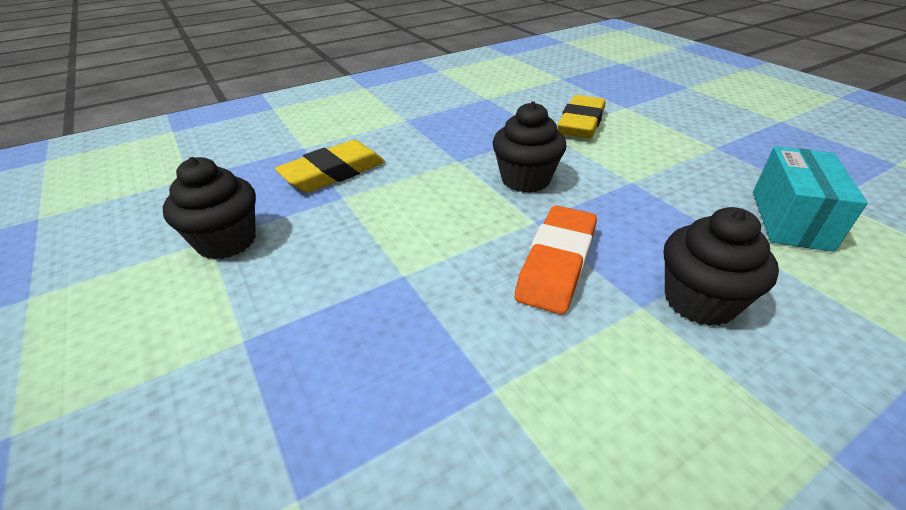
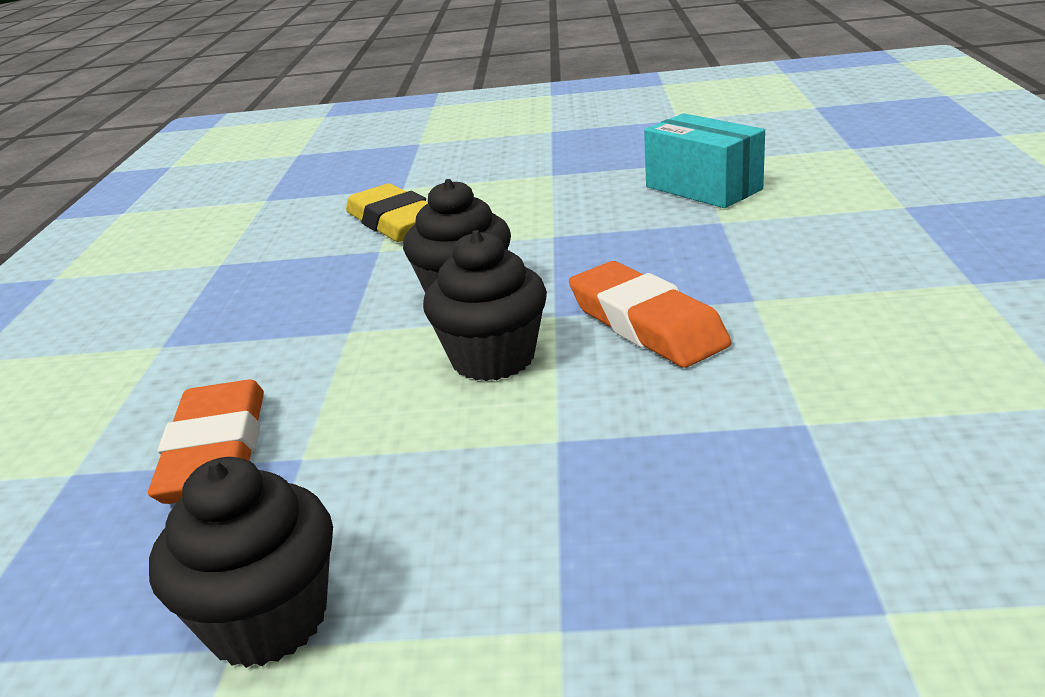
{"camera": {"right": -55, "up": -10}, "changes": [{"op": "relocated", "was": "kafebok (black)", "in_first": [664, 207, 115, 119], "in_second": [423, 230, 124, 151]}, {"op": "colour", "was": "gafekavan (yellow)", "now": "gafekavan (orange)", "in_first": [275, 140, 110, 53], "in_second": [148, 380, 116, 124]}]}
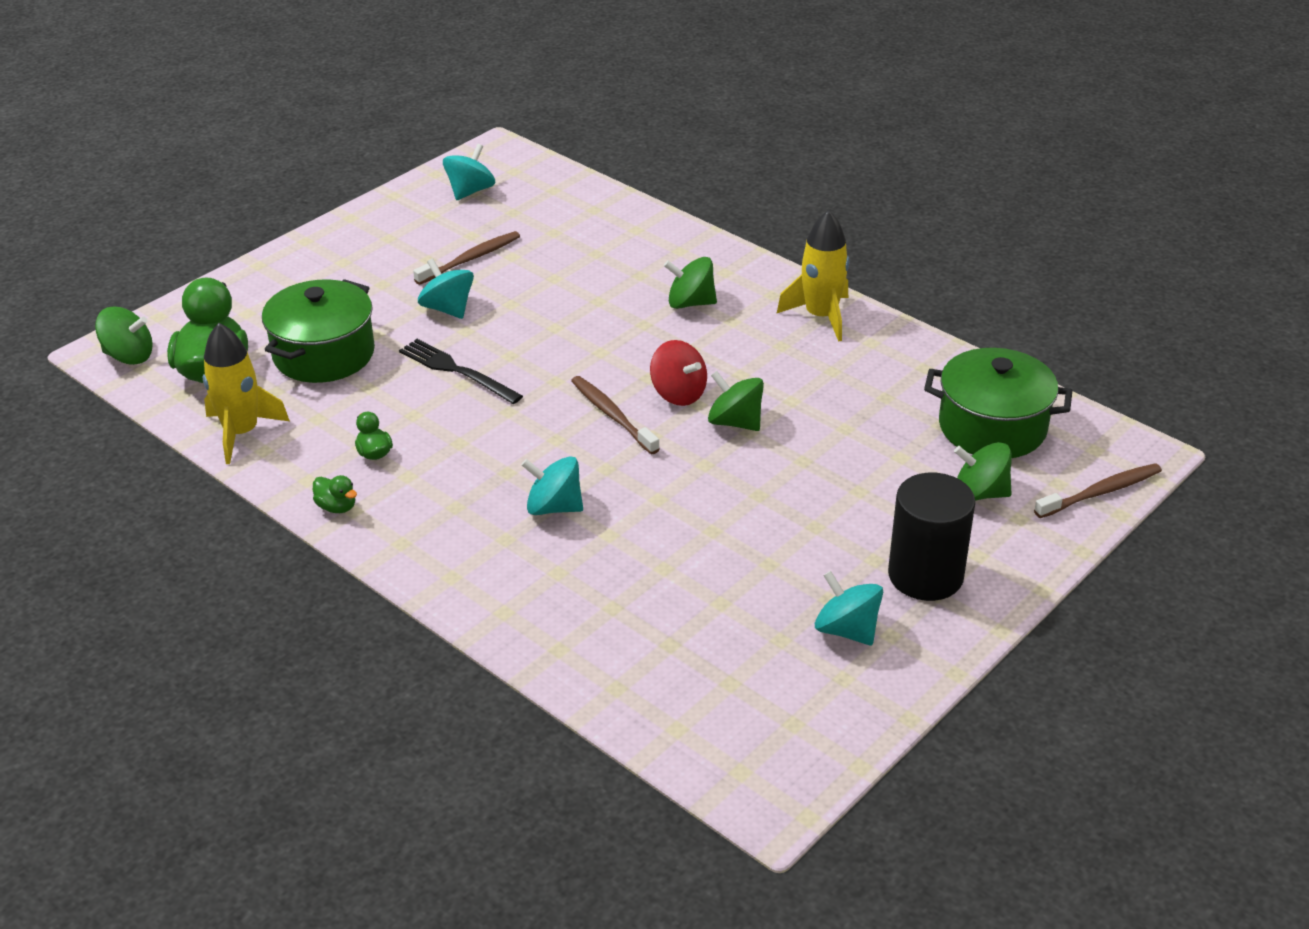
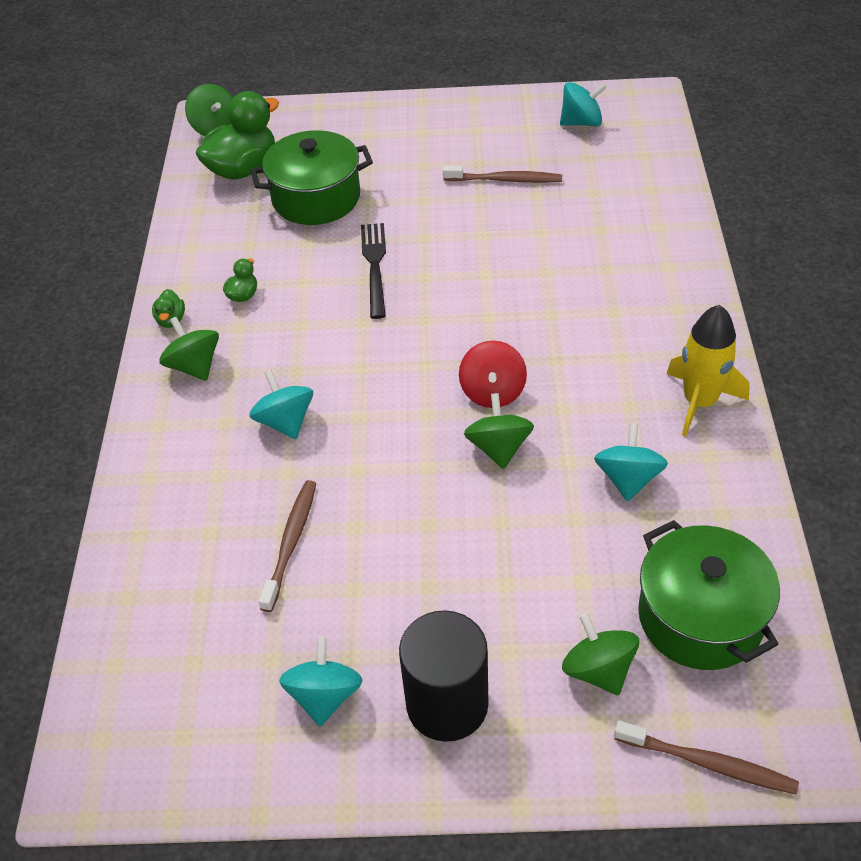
{"camera": {"right": 50, "up": 10}, "changes": [{"op": "missing", "was": "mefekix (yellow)", "in_first": [203, 323, 87, 141]}, {"op": "relocated", "was": "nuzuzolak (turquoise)", "in_first": [418, 258, 56, 61], "in_second": [594, 423, 74, 78]}, {"op": "relocated", "was": "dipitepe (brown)", "in_first": [571, 376, 89, 78], "in_second": [259, 480, 57, 132]}, {"op": "relocated", "was": "nuzuzolak (green)", "in_first": [664, 257, 53, 52], "in_second": [159, 317, 60, 64]}]}
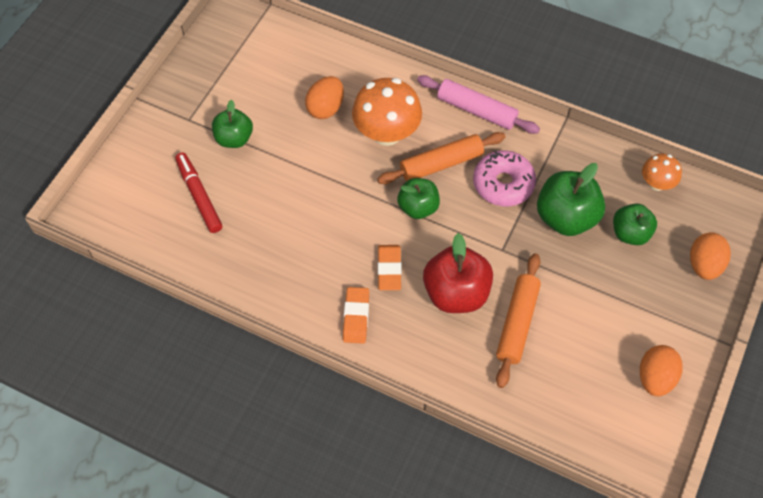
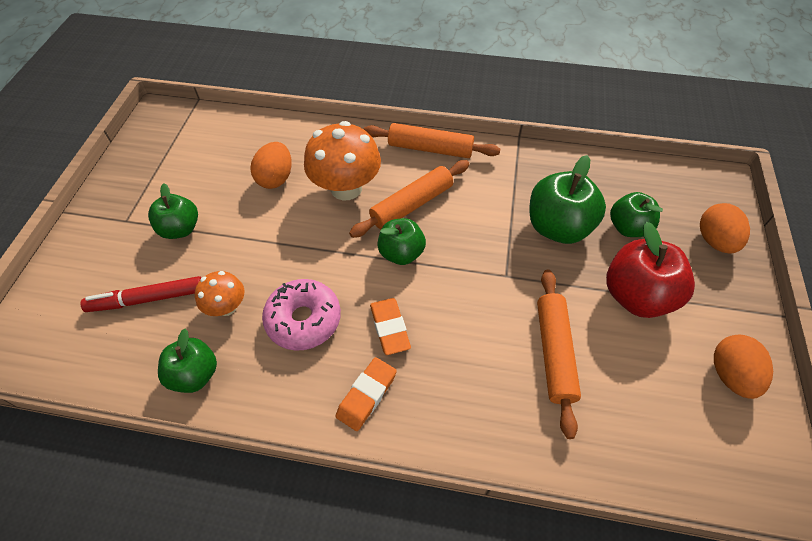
{"camera": {"right": -15, "up": -5}, "changes": [{"op": "appeared", "now": "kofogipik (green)", "in_second": [158, 329, 59, 64]}, {"op": "relocated", "was": "kofogipik (red)", "in_first": [423, 233, 70, 80], "in_second": [606, 222, 89, 96]}, {"op": "relocated", "was": "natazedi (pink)", "in_first": [473, 150, 63, 56], "in_second": [262, 279, 79, 72]}, {"op": "relocated", "was": "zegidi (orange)", "in_first": [642, 154, 40, 37], "in_second": [195, 271, 49, 45]}, {"op": "colour", "was": "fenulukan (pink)", "now": "fenulukan (orange)", "in_first": [417, 75, 123, 59], "in_second": [364, 123, 136, 35]}, {"op": "spun", "was": "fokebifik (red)", "in_first": [175, 153, 47, 80], "in_second": [81, 276, 121, 36], "clockwise": -60}, {"op": "spun", "was": "gafekavan (orange)", "in_first": [343, 287, 26, 57], "in_second": [336, 357, 61, 74], "clockwise": 45}]}
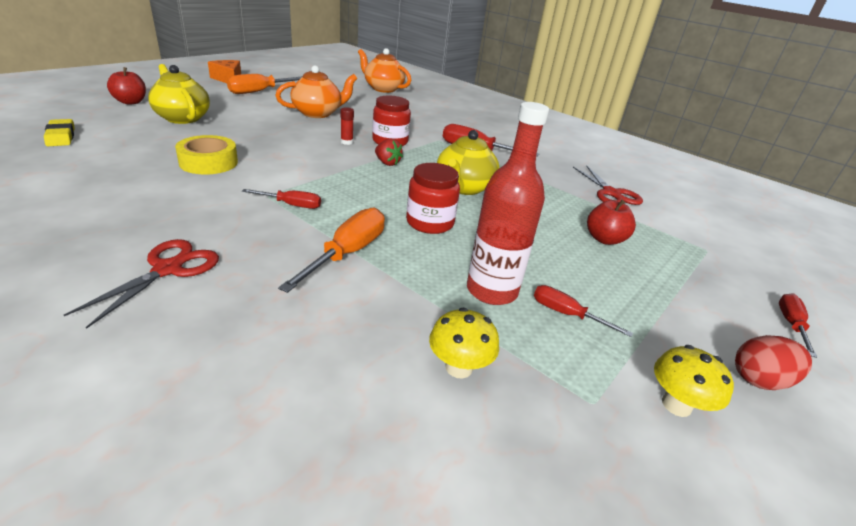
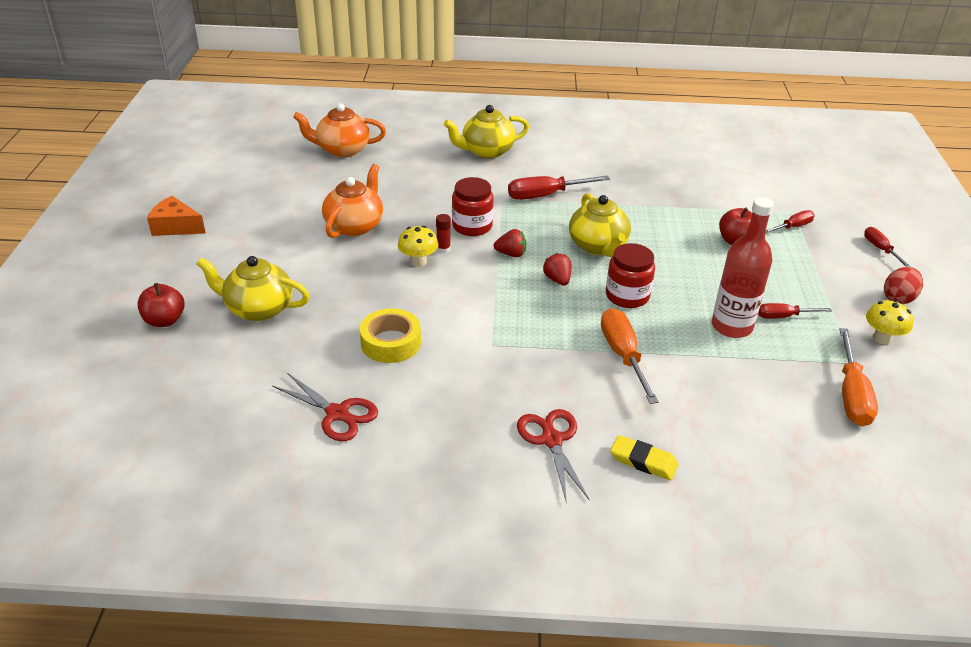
{"camera": {"right": -35, "up": 5}, "changes": [{"op": "appeared", "now": "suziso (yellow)", "in_second": [444, 105, 85, 54]}, {"op": "appeared", "now": "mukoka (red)", "in_second": [543, 253, 29, 33]}, {"op": "relocated", "was": "gafekavan (yellow)", "in_first": [44, 119, 31, 27], "in_second": [610, 435, 69, 45]}, {"op": "relocated", "was": "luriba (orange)", "in_first": [227, 74, 74, 20], "in_second": [839, 328, 39, 98]}, {"op": "relocated", "was": "luriba (red)", "in_first": [242, 189, 79, 20], "in_second": [765, 210, 50, 24]}, {"op": "relocated", "was": "zegidi (yellow)", "in_first": [429, 308, 70, 71], "in_second": [398, 226, 41, 41]}, {"op": "relocated", "was": "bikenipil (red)", "in_first": [573, 165, 70, 40], "in_second": [272, 373, 106, 68]}]}
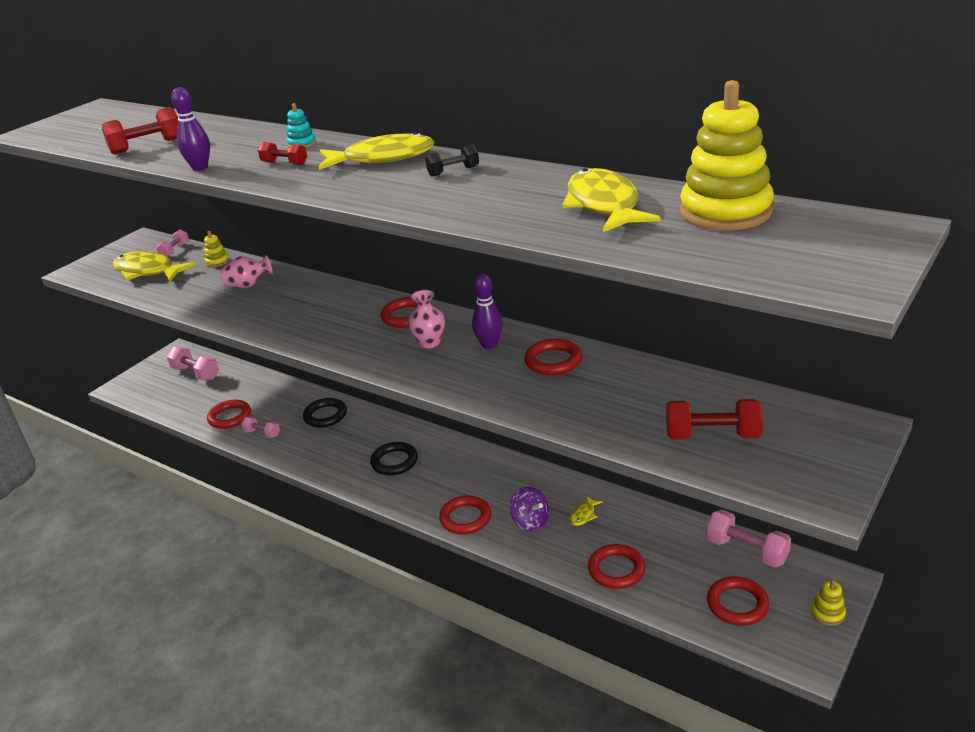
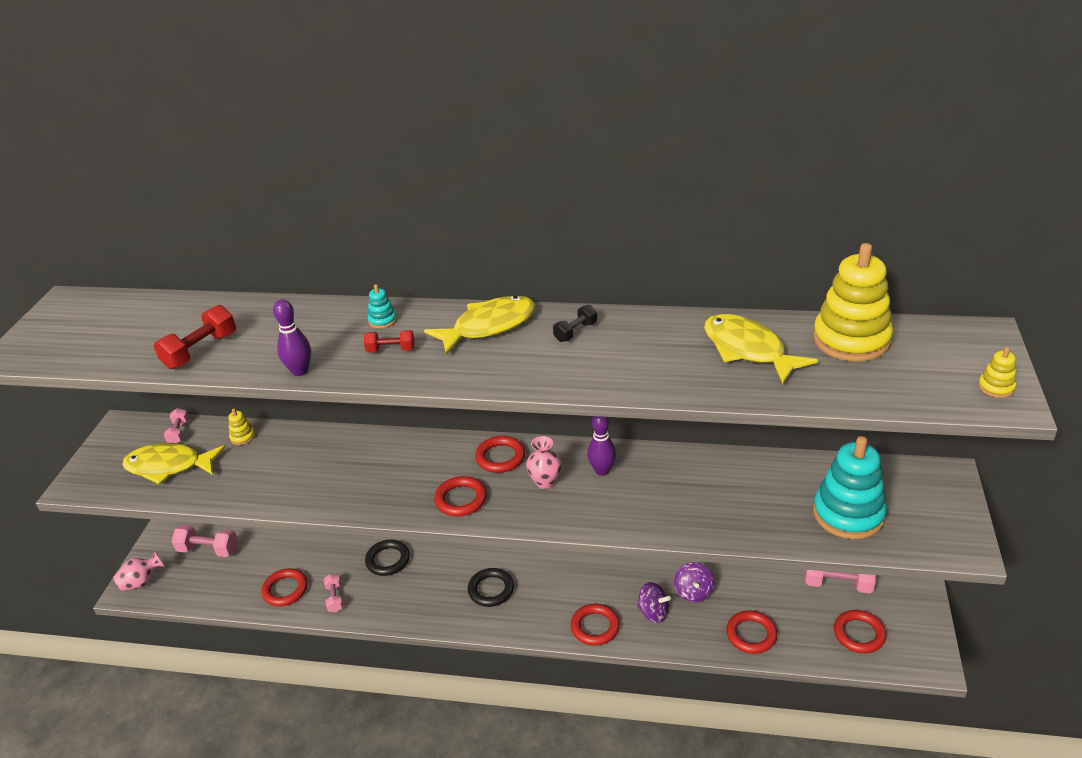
{"camera": {"right": -25, "up": 5}, "changes": [{"op": "relocated", "was": "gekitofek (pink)", "in_first": [220, 255, 53, 33], "in_second": [113, 551, 52, 40]}, {"op": "relocated", "was": "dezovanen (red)", "in_first": [524, 339, 58, 36], "in_second": [434, 476, 53, 41]}, {"op": "relocated", "was": "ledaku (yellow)", "in_first": [811, 579, 35, 47], "in_second": [978, 347, 38, 51]}, {"op": "exchanged", "was": "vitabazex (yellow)", "now": "nuzuzolak (purple)", "in_first": [570, 496, 33, 30], "in_second": [674, 562, 40, 40]}, {"op": "exchanged", "was": "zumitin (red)", "now": "ledaku (turquoise)", "in_first": [666, 399, 97, 41], "in_second": [813, 436, 74, 103]}, {"op": "spun", "was": "zumitin (pink)", "in_first": [241, 416, 39, 22], "in_second": [324, 574, 19, 38], "clockwise": 75}]}
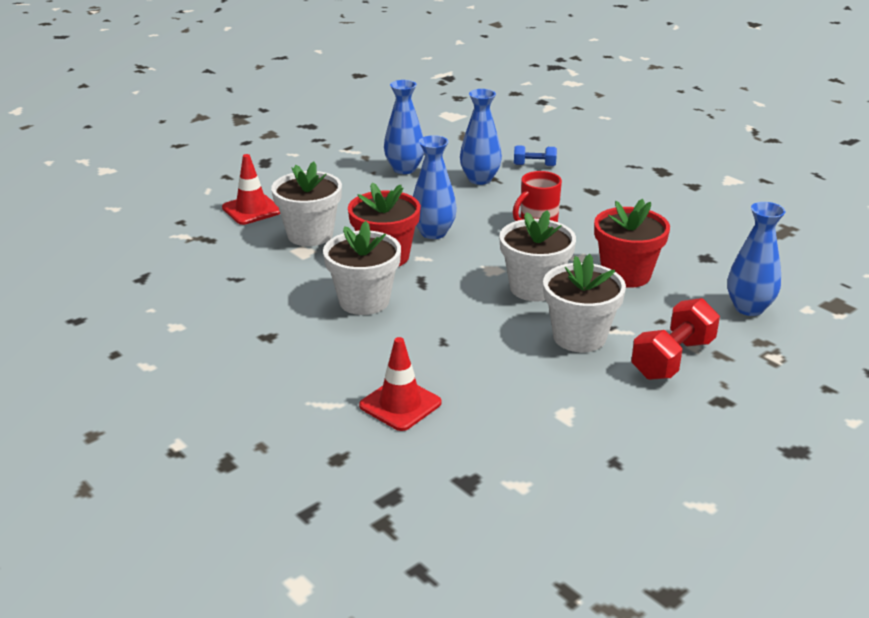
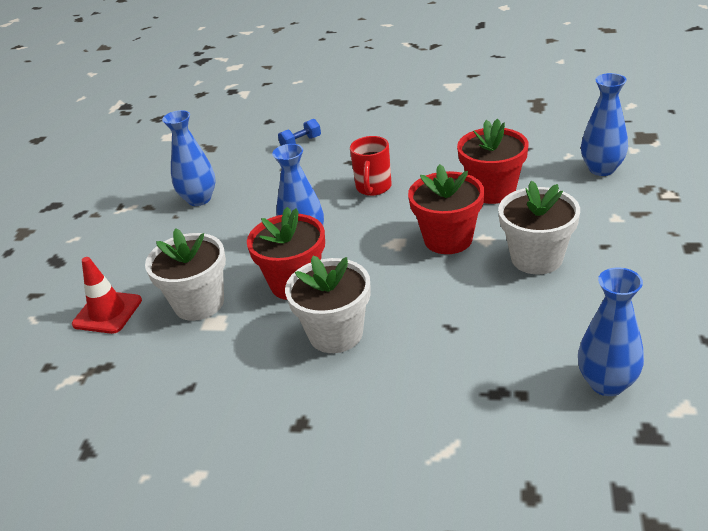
{"camera": {"right": -35, "up": 5}, "changes": [{"op": "missing", "was": "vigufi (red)", "in_first": [359, 337, 82, 94]}, {"op": "missing", "was": "zumitin (red)", "in_first": [631, 298, 89, 82]}, {"op": "relocated", "was": "gekitofek (blue)", "in_first": [460, 89, 42, 96], "in_second": [578, 267, 66, 129]}, {"op": "colour", "was": "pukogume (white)", "now": "pukogume (red)", "in_first": [499, 210, 77, 92], "in_second": [408, 164, 76, 90]}]}
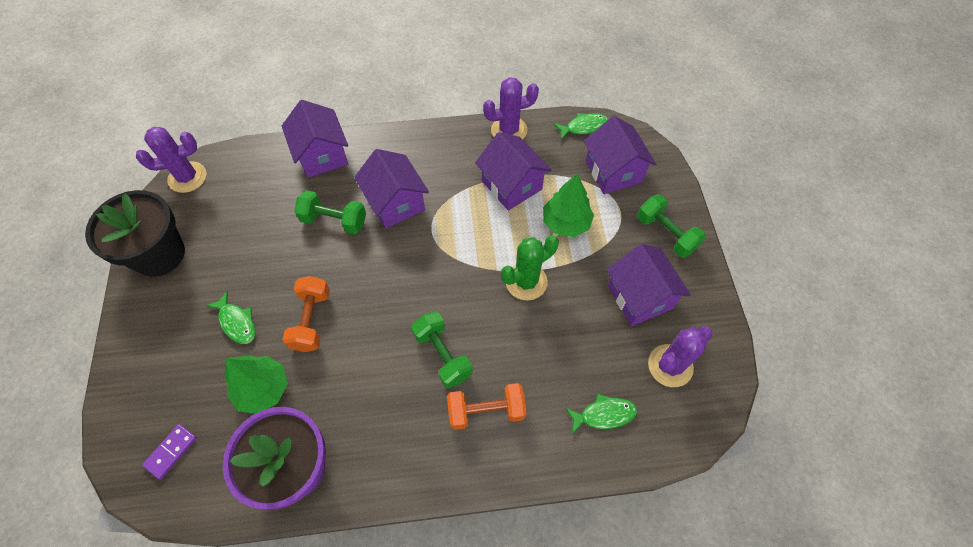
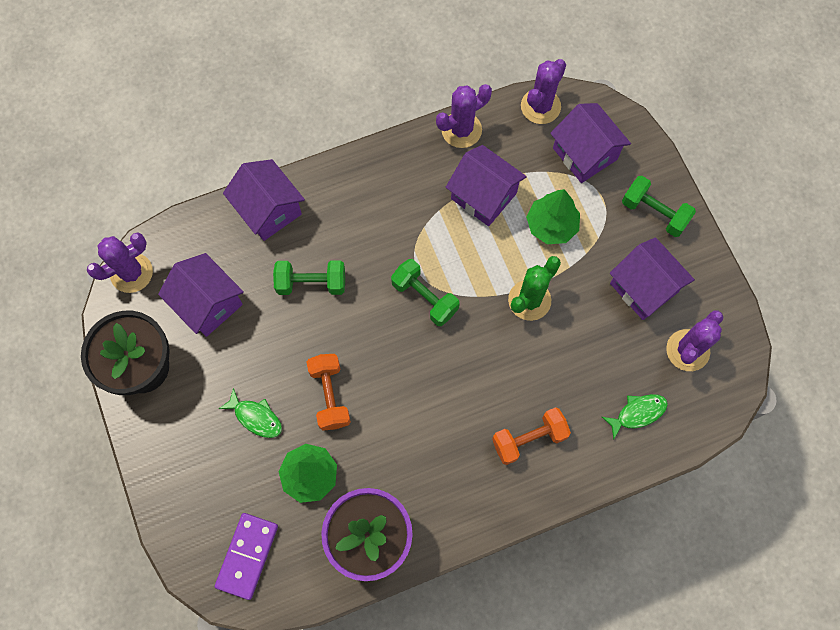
{"camera": {"right": -15, "up": 10}, "changes": [{"op": "relocated", "was": "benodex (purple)", "in_first": [354, 149, 75, 79], "in_second": [158, 253, 86, 84]}, {"op": "relocated", "was": "zumitin (green)", "in_first": [411, 312, 62, 76], "in_second": [391, 259, 69, 67]}, {"op": "exchanged", "was": "vitabazex (green)", "now": "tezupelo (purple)", "in_first": [554, 113, 55, 27], "in_second": [521, 59, 45, 65]}, {"op": "size", "was": "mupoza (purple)", "in_first": [142, 424, 55, 55], "in_second": [215, 513, 63, 87], "ratio": 1.62}]}
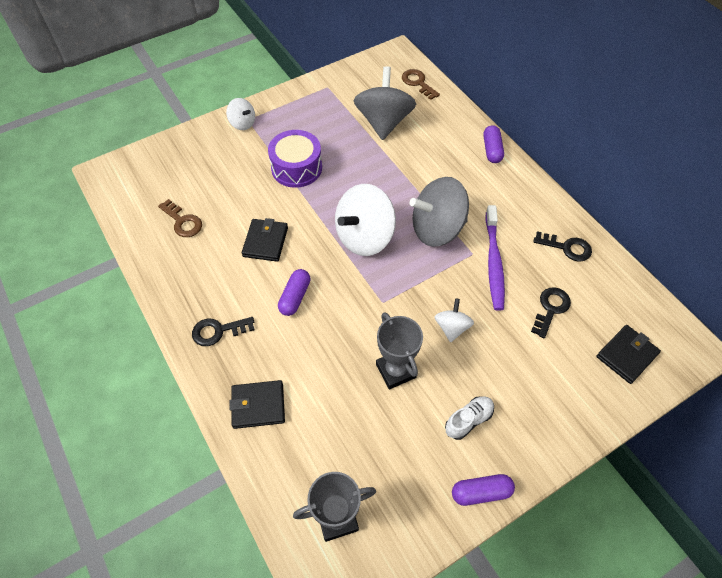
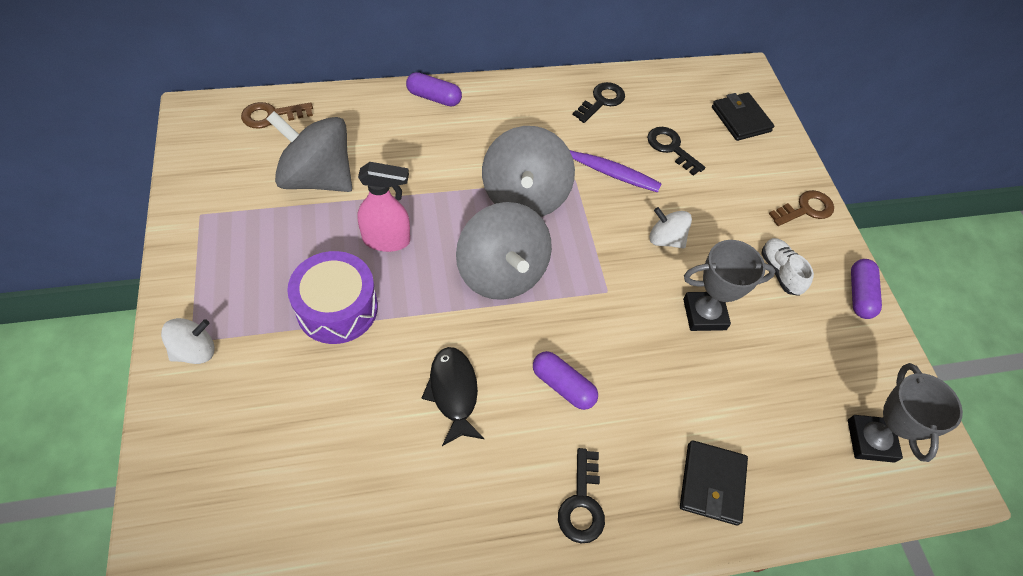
{"camera": {"right": -75, "up": 0}, "changes": [{"op": "appeared", "now": "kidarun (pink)", "in_second": [358, 162, 52, 90]}, {"op": "relocated", "was": "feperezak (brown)", "in_first": [158, 199, 44, 38], "in_second": [769, 190, 65, 36]}, {"op": "exchanged", "was": "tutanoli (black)", "now": "vitabazex (black)", "in_first": [242, 218, 46, 44], "in_second": [421, 347, 64, 99]}, {"op": "colour", "was": "nuzuzolak (white)", "now": "nuzuzolak (grey)", "in_first": [335, 184, 61, 72], "in_second": [456, 202, 96, 98]}]}
